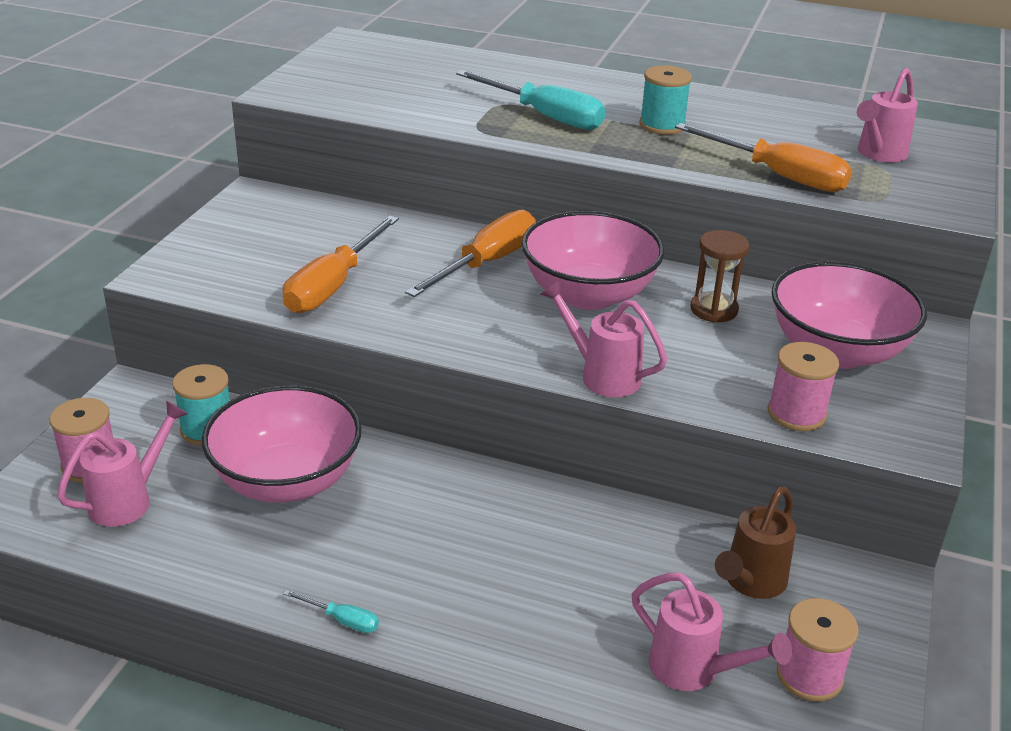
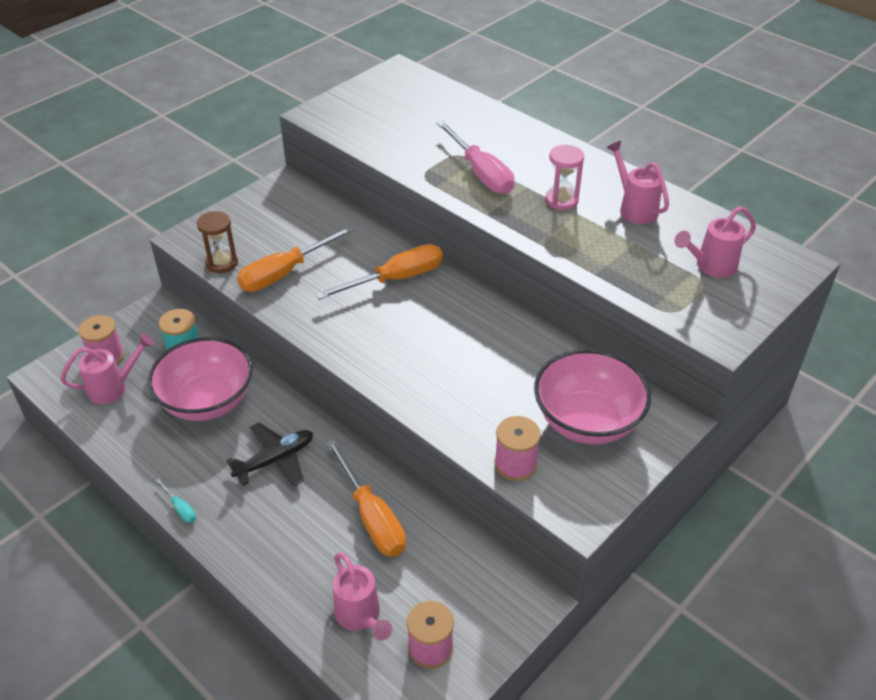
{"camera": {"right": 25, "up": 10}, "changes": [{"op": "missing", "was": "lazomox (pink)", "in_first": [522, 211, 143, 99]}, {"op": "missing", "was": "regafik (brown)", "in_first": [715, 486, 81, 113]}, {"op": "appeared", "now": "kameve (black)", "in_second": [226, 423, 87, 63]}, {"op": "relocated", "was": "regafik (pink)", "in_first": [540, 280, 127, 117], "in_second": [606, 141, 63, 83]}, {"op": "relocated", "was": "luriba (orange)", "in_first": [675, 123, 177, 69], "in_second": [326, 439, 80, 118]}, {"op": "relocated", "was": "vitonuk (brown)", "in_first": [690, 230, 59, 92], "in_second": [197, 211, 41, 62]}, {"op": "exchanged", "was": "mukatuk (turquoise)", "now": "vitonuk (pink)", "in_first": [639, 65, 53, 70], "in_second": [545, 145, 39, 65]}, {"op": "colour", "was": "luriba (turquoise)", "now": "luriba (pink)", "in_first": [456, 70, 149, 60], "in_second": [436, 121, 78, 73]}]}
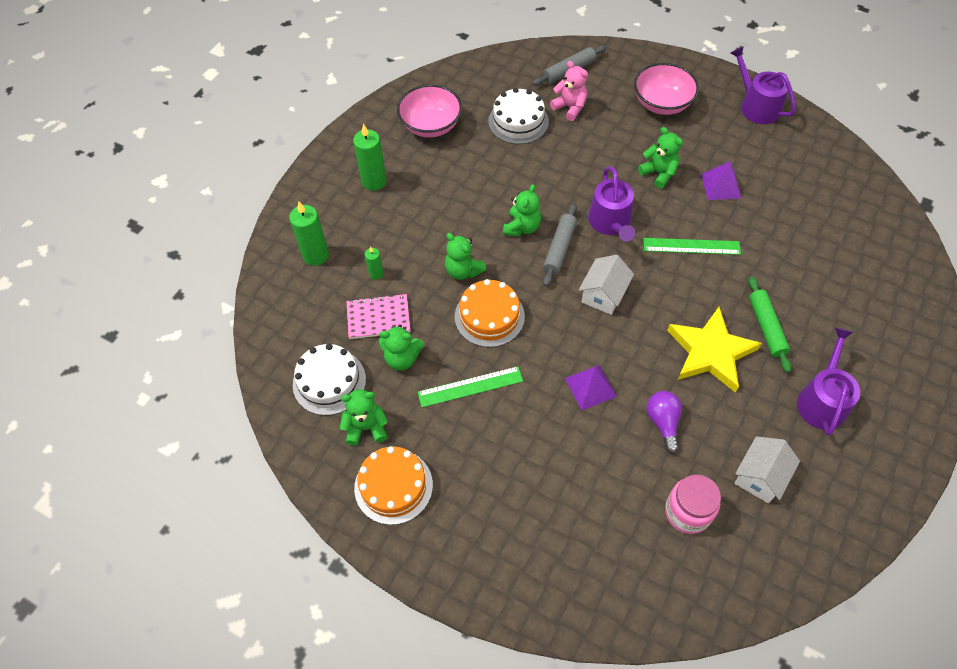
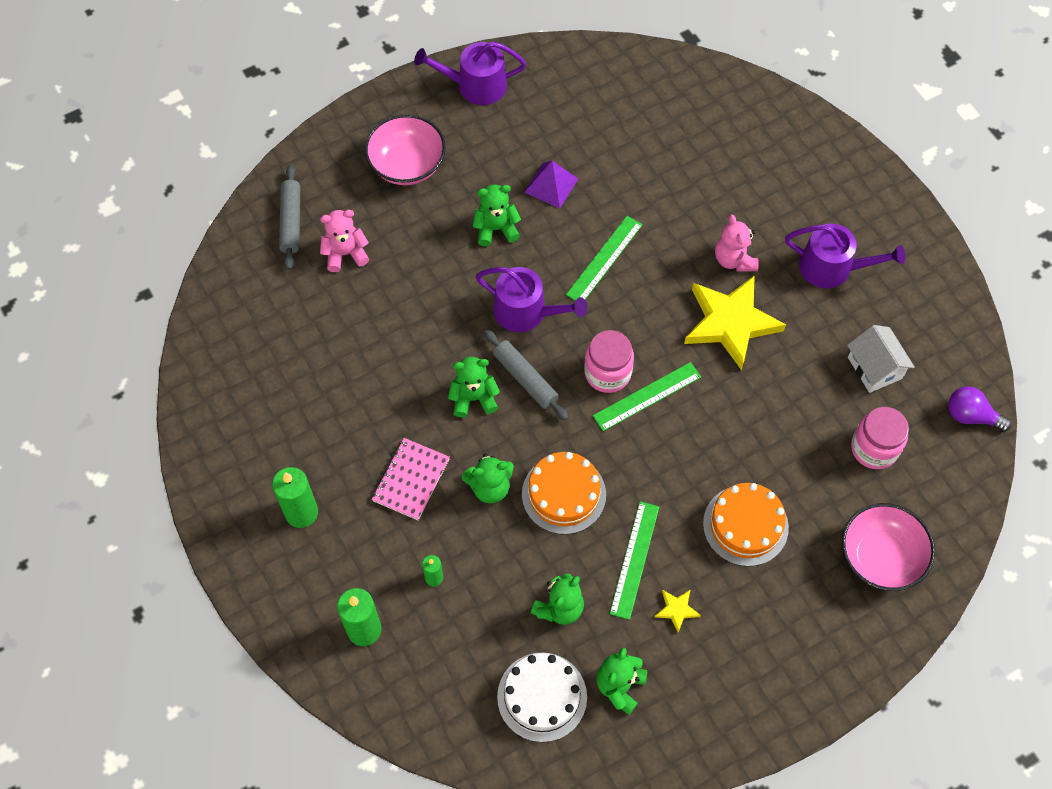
{"camera": {"right": -60, "up": 5}, "changes": [{"op": "missing", "was": "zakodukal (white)", "in_first": [488, 88, 61, 56]}, {"op": "missing", "was": "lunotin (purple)", "in_first": [565, 365, 52, 45]}, {"op": "appeared", "now": "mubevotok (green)", "in_second": [593, 362, 108, 69]}, {"op": "appeared", "now": "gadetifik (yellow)", "in_second": [655, 589, 46, 43]}, {"op": "relocated", "was": "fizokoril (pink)", "in_first": [347, 293, 63, 46], "in_second": [372, 438, 78, 82]}, {"op": "relocated", "was": "zakodukal (orange)", "in_first": [354, 446, 79, 79], "in_second": [703, 483, 86, 84]}, {"op": "relocated", "was": "lazomox (pink)", "in_first": [397, 84, 65, 54], "in_second": [842, 503, 93, 88]}, {"op": "relocated", "was": "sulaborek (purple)", "in_first": [646, 391, 36, 63], "in_second": [948, 386, 63, 46]}, {"op": "exchanged", "was": "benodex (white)", "now": "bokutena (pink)", "in_first": [579, 255, 55, 60], "in_second": [584, 330, 50, 63]}, {"op": "exchanged", "was": "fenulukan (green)", "now": "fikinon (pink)", "in_first": [748, 276, 44, 97], "in_second": [715, 214, 44, 58]}, {"op": "spun", "was": "fikinon (green)", "in_first": [503, 184, 38, 52], "in_second": [448, 357, 52, 61], "clockwise": -60}, {"op": "spun", "was": "regafik (purple)", "in_first": [797, 328, 63, 108], "in_second": [785, 223, 121, 65], "clockwise": 150}]}
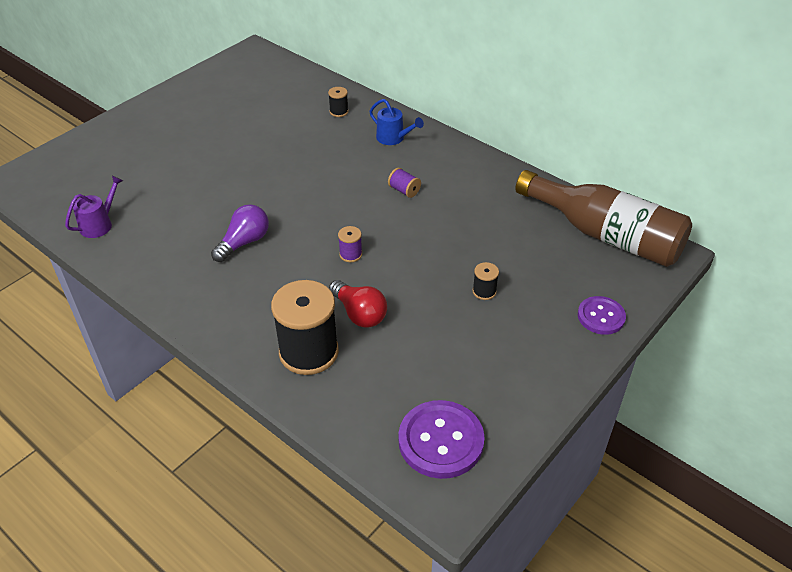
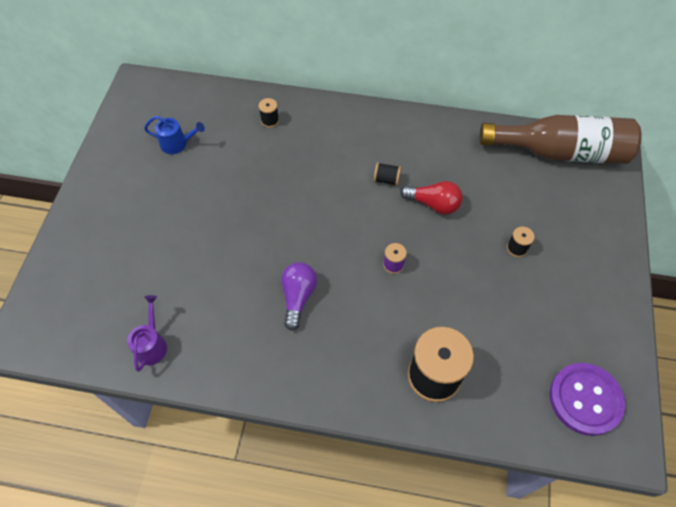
{"camera": {"right": -30, "up": 15}, "changes": [{"op": "missing", "was": "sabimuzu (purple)", "in_first": [578, 296, 48, 39]}, {"op": "relocated", "was": "sulaborek (red)", "in_first": [329, 280, 58, 48], "in_second": [400, 181, 63, 34]}, {"op": "relocated", "was": "regafik (blue)", "in_first": [369, 99, 55, 46], "in_second": [144, 116, 61, 38]}, {"op": "colour", "was": "mukatuk (purple)", "now": "mukatuk (black)", "in_first": [388, 168, 33, 30], "in_second": [374, 162, 27, 24]}]}
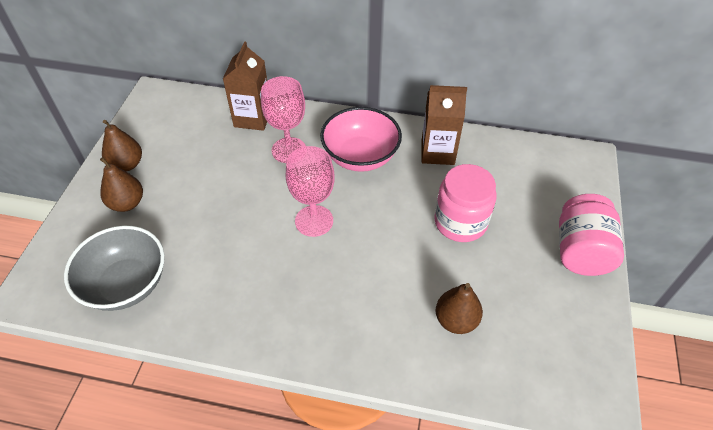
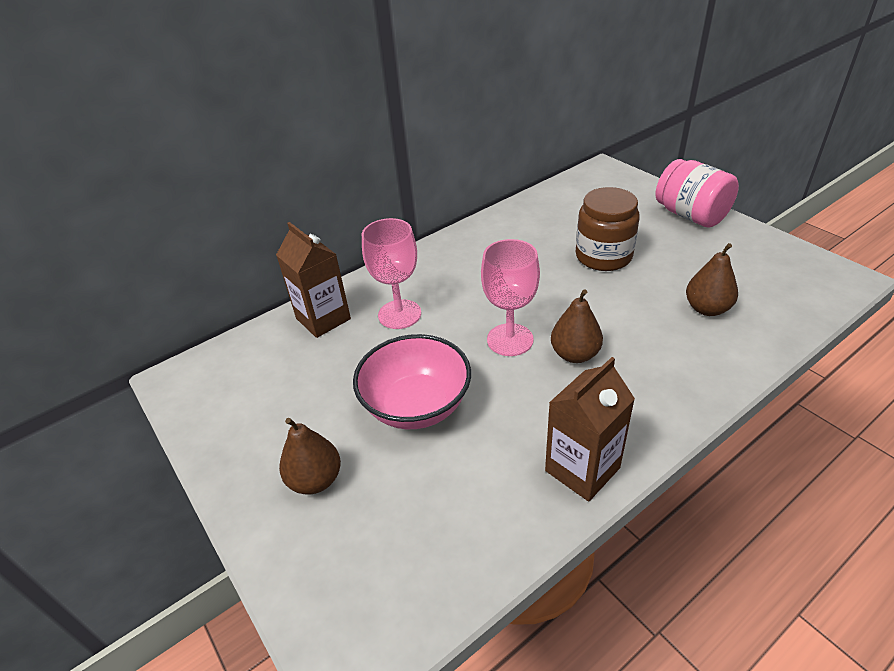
{"camera": {"right": -45, "up": -10}, "changes": [{"op": "missing", "was": "lazomox (grey)", "in_first": [64, 226, 101, 85]}, {"op": "relocated", "was": "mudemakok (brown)", "in_first": [102, 120, 40, 51], "in_second": [551, 289, 52, 74]}, {"op": "relocated", "was": "lazomox (pink)", "in_first": [320, 107, 82, 65], "in_second": [353, 334, 118, 95]}, {"op": "relocated", "was": "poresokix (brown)", "in_first": [422, 85, 45, 80], "in_second": [545, 357, 90, 145]}, {"op": "colour", "was": "bokutena (pink)", "now": "bokutena (brown)", "in_first": [434, 164, 63, 78], "in_second": [575, 187, 65, 84]}]}
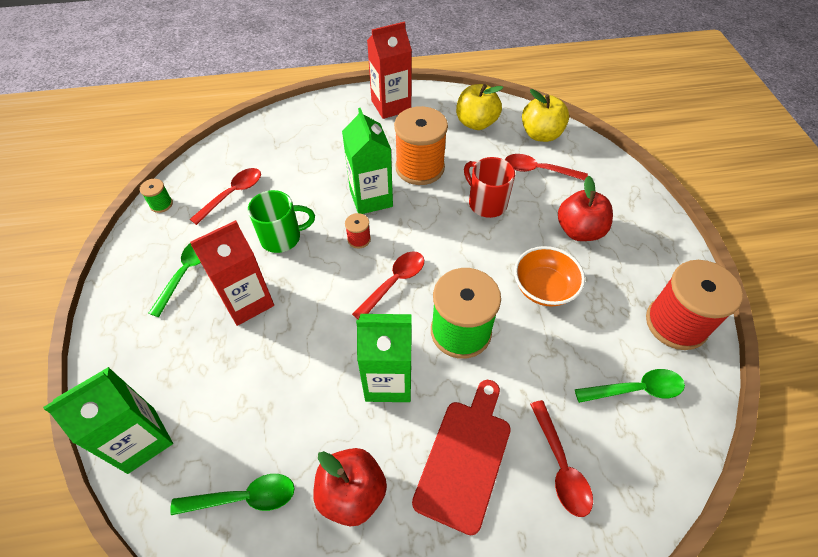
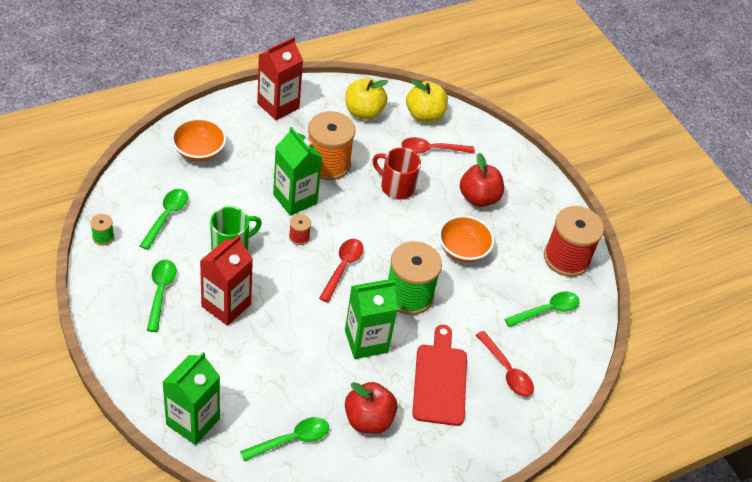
{"camera": {"right": -25, "up": -5}, "changes": [{"op": "appeared", "now": "lazomox (orange)", "in_second": [171, 118, 55, 44]}, {"op": "colour", "was": "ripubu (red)", "now": "ripubu (green)", "in_first": [190, 168, 71, 57], "in_second": [140, 189, 48, 61]}]}
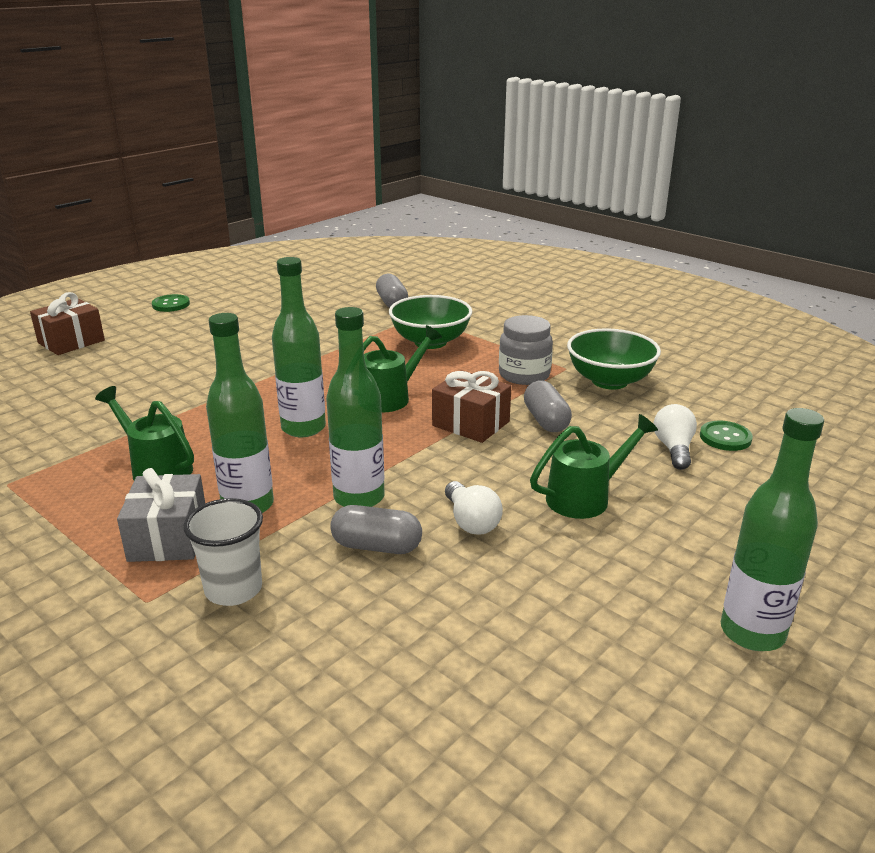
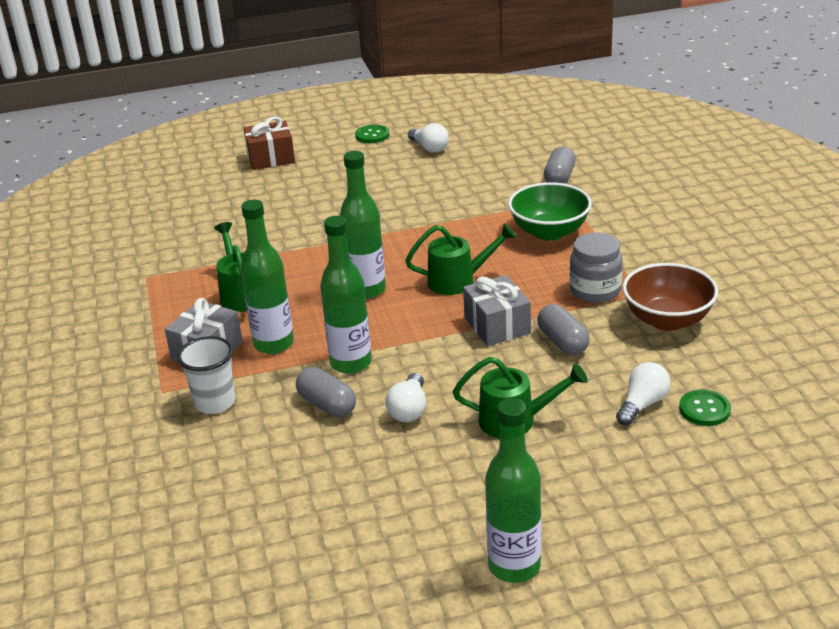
{"camera": {"right": 35, "up": 5}, "changes": [{"op": "appeared", "now": "sulaborek (white)", "in_second": [408, 123, 41, 30]}, {"op": "colour", "was": "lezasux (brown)", "now": "lezasux (grey)", "in_first": [432, 370, 79, 73], "in_second": [463, 275, 68, 71]}, {"op": "colour", "was": "lazomox (green)", "now": "lazomox (brown)", "in_first": [567, 328, 94, 62], "in_second": [622, 263, 96, 68]}, {"op": "spun", "was": "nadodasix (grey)", "in_first": [524, 381, 48, 51], "in_second": [537, 304, 53, 51], "clockwise": -45}]}
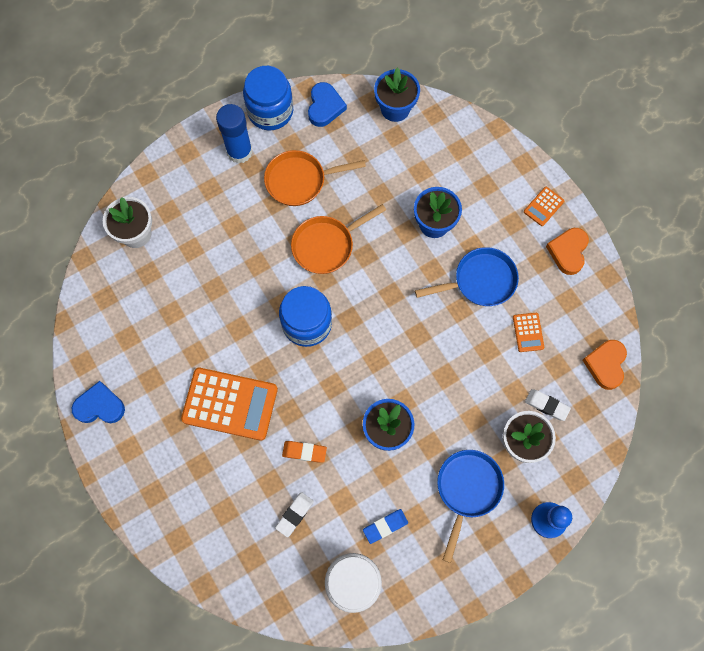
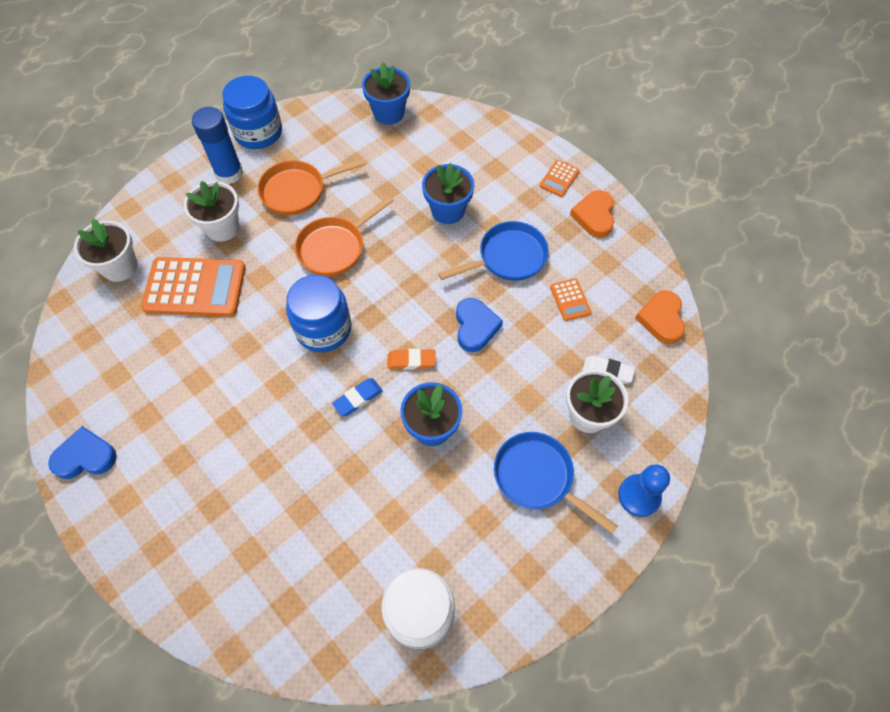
{"camera": {"right": -10, "up": -10}, "changes": [{"op": "missing", "was": "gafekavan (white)", "in_first": [275, 492, 39, 45]}, {"op": "appeared", "now": "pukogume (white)", "in_second": [184, 181, 56, 61]}, {"op": "relocated", "was": "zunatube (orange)", "in_first": [181, 368, 97, 73], "in_second": [141, 257, 104, 59]}, {"op": "relocated", "was": "gafekavan (orange)", "in_first": [282, 441, 45, 22], "in_second": [387, 349, 49, 21]}, {"op": "relocated", "was": "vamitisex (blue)", "in_first": [308, 82, 39, 45], "in_second": [456, 298, 47, 54]}, {"op": "relocated", "was": "gafekavan (blue)", "in_first": [363, 509, 45, 35], "in_second": [332, 378, 51, 38]}, {"op": "spun", "was": "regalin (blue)", "in_first": [437, 450, 67, 113], "in_second": [494, 432, 124, 102], "clockwise": -60}]}
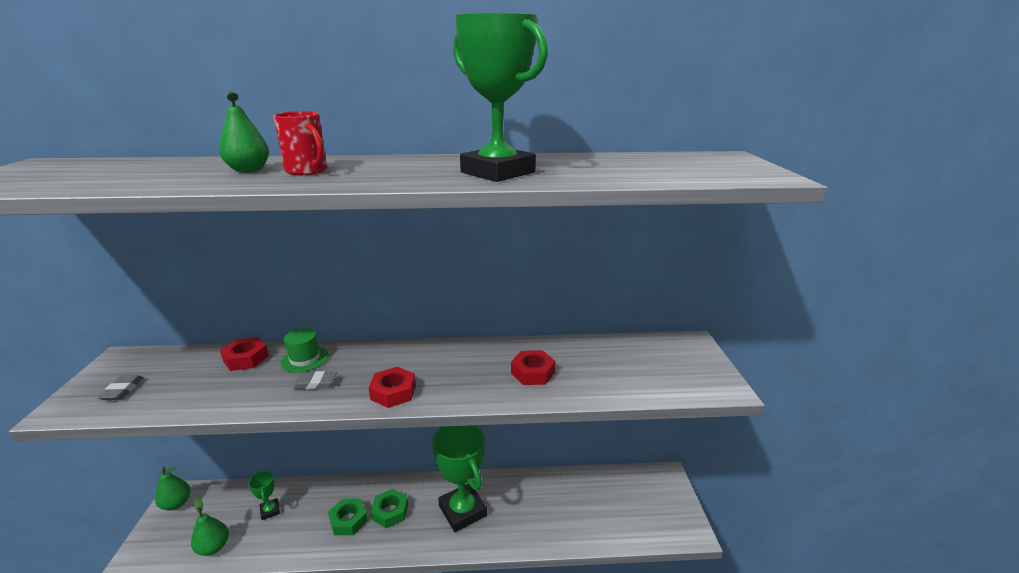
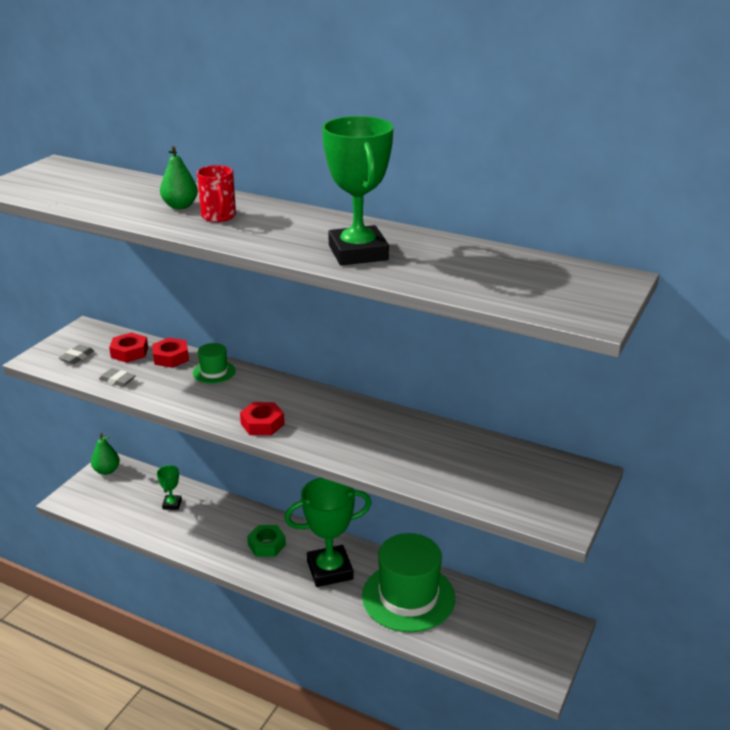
{"camera": {"right": 30, "up": 5}, "changes": [{"op": "missing", "was": "mudemakok (green)", "in_first": [191, 498, 38, 58]}, {"op": "missing", "was": "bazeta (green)", "in_first": [328, 499, 40, 36]}, {"op": "appeared", "now": "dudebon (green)", "in_second": [362, 533, 93, 99]}, {"op": "relocated", "was": "gafekavan (grey)", "in_first": [293, 371, 44, 19], "in_second": [99, 368, 37, 19]}, {"op": "relocated", "was": "bazeta (red)", "in_first": [511, 350, 45, 35], "in_second": [109, 332, 39, 31]}, {"op": "spun", "was": "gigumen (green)", "in_first": [432, 425, 55, 107], "in_second": [285, 478, 87, 109], "clockwise": 75}]}
